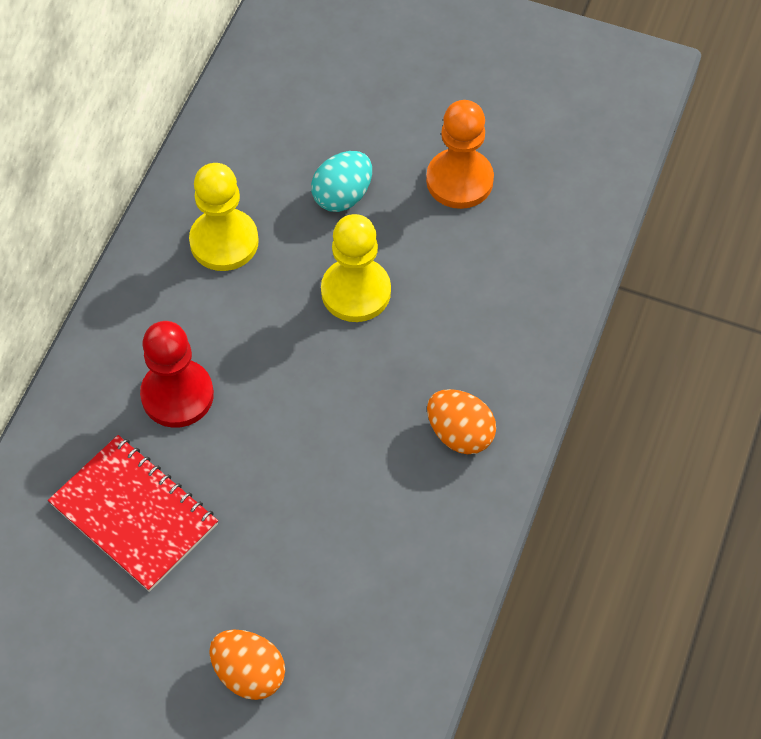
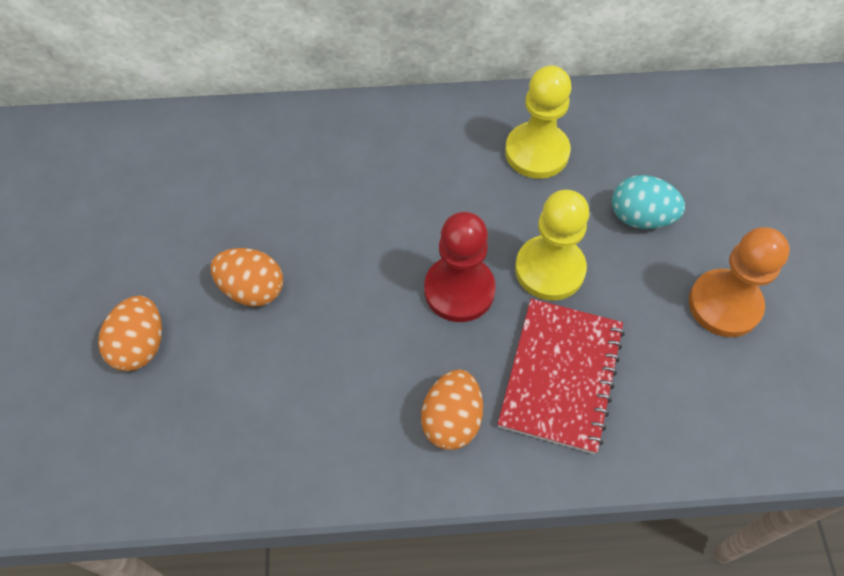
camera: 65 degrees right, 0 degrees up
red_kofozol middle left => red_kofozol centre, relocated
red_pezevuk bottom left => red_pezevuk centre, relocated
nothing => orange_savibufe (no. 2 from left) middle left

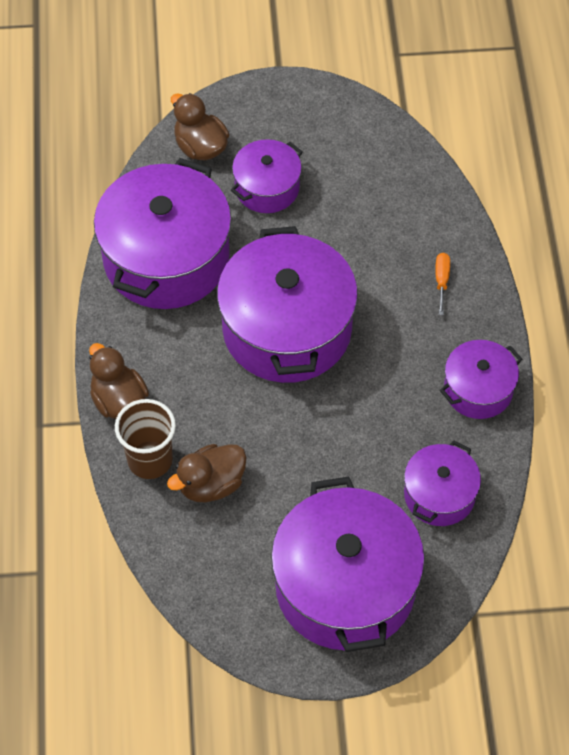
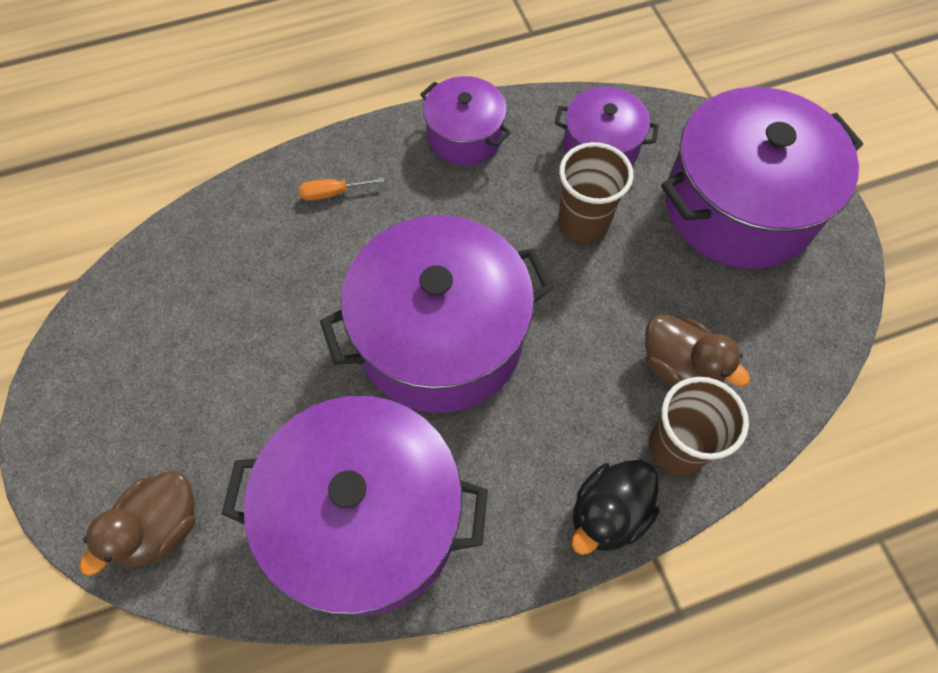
camera: 105 degrees left, 5 degrees up
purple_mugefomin (no. 2 from left) top centre => nothing
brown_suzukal (no. 1 from left) middle left => black_suzukal bottom centre
nothing => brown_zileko (no. 1 from left) top centre

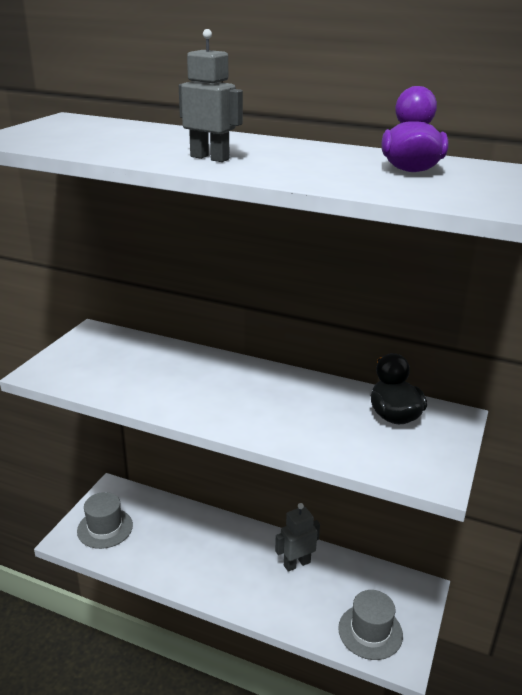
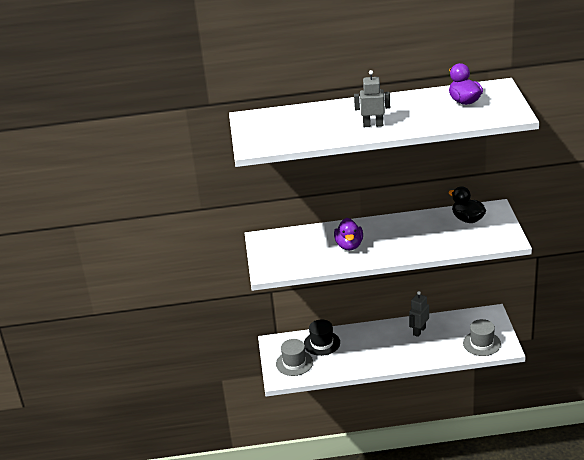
camera: 25 degrees left, 5 degrees up
nothing => purple_suzukal (no. 1 from left) centre
nothing => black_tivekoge bottom centre

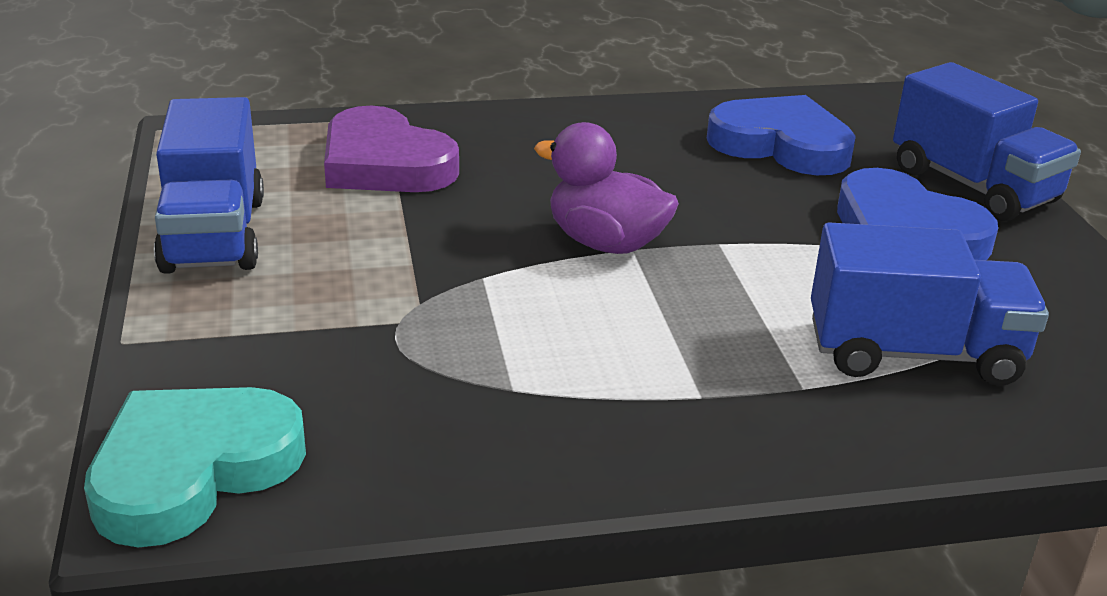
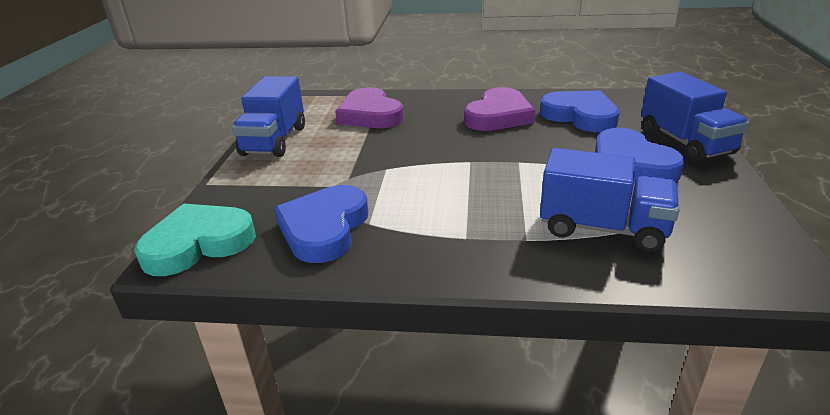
camera: 20 degrees right, 0 degrees up
purple_suzukal top centre => nothing
nothing => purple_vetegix (no. 2 from left) top centre
nothing => blue_vetegix (no. 1 from left) centre

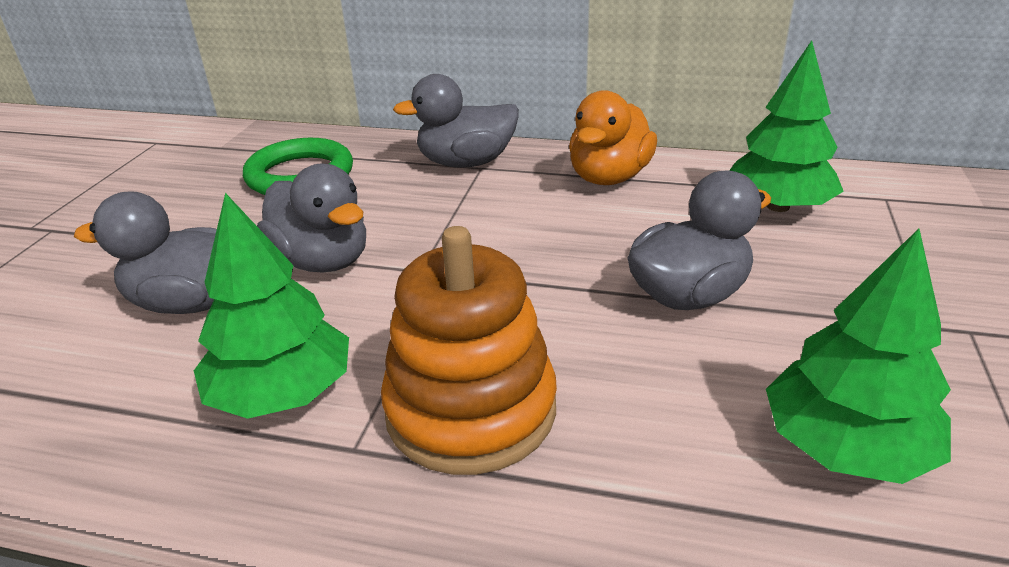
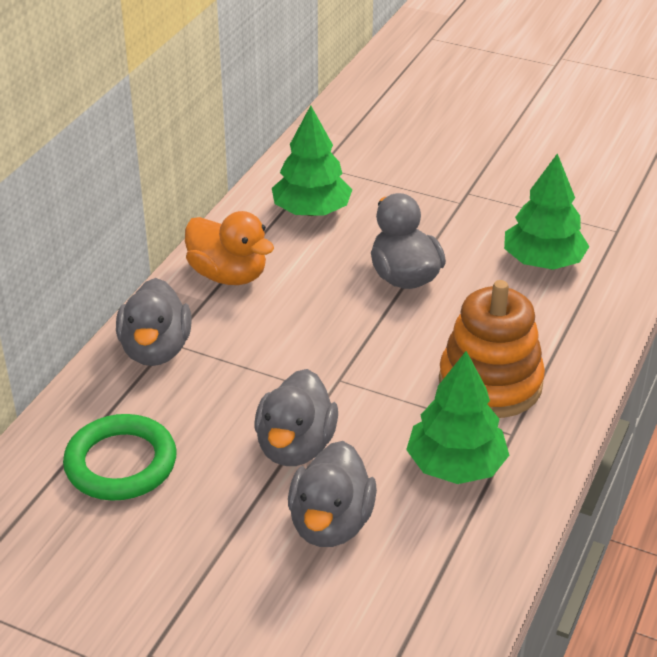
camera: 80 degrees left, 5 degrees up
grey_suzukal (no. 2 from left) middle left => grey_suzukal (no. 2 from left) centre, 135 degrees clockwise

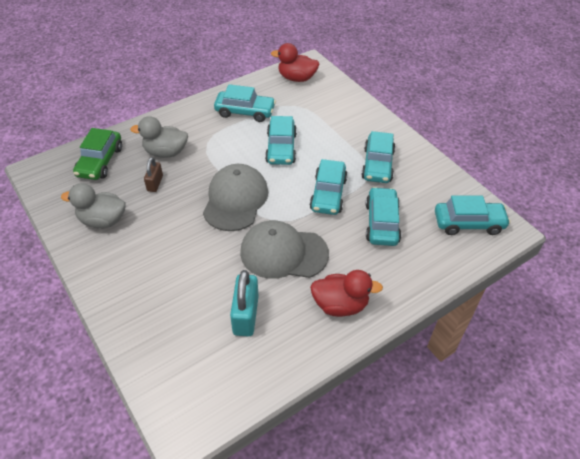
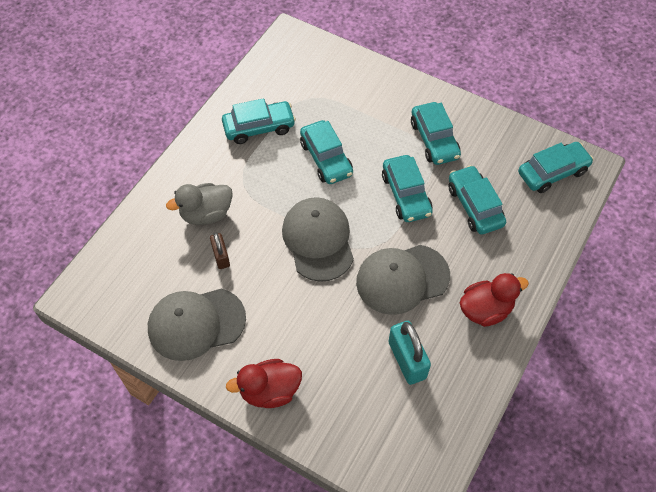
camera: 25 degrees left, 10 degrees up
red_suzukal (no. 1 from left) top centre => red_suzukal (no. 1 from left) bottom centre, relocated
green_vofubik middle left => nothing
grey_suzukal (no. 1 from left) middle left => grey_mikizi (no. 1 from left) middle left

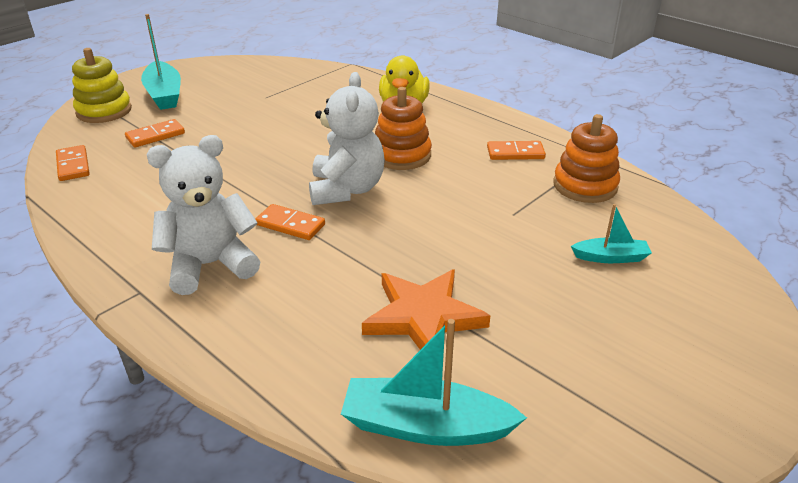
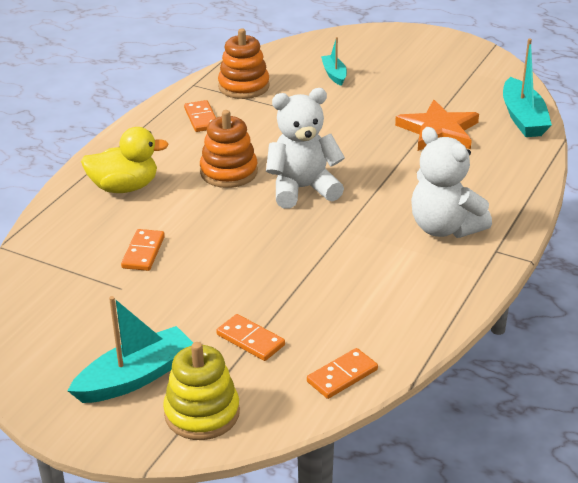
camera: 105 degrees left, 0 degrees up
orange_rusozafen (no. 3 from left in the first image) centre => orange_rusozafen (no. 1 from left) middle left, relocated

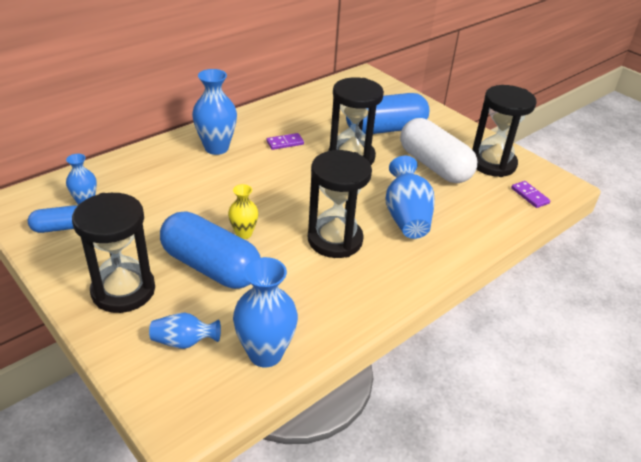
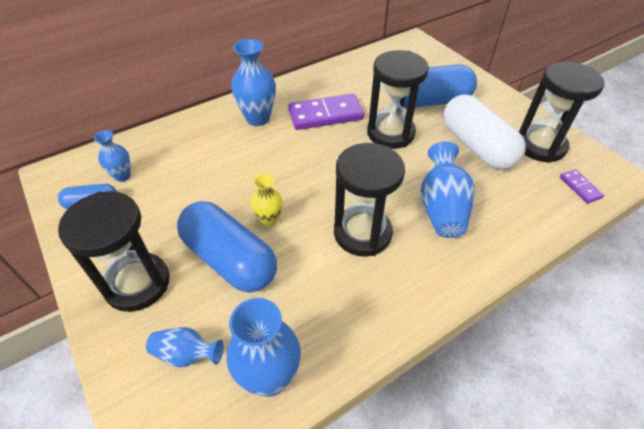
camera: 10 degrees right, 10 degrees up
purple_rusozafen (no. 1 from left) top centre, x2.04

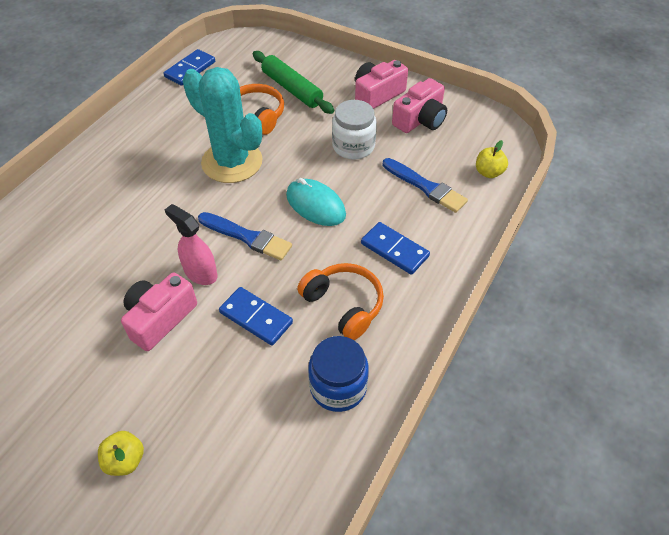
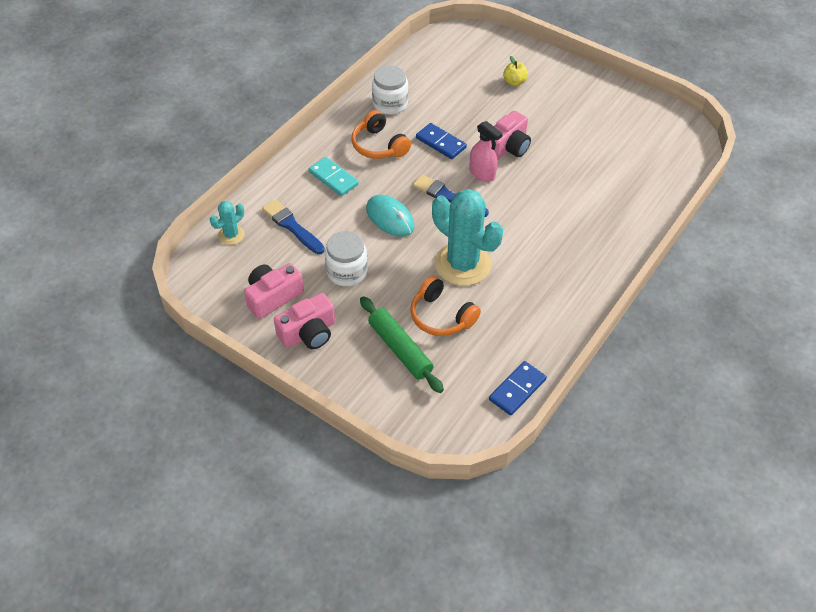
camera: 175 degrees left, 0 degrees up
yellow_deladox (no. 2 from left) top right => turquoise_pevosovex (no. 1 from left) middle left
blue_rusozafen (no. 3 from left) centre => turquoise_rusozafen top centre
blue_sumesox bottom centre => white_sumesox (no. 2 from left) top centre

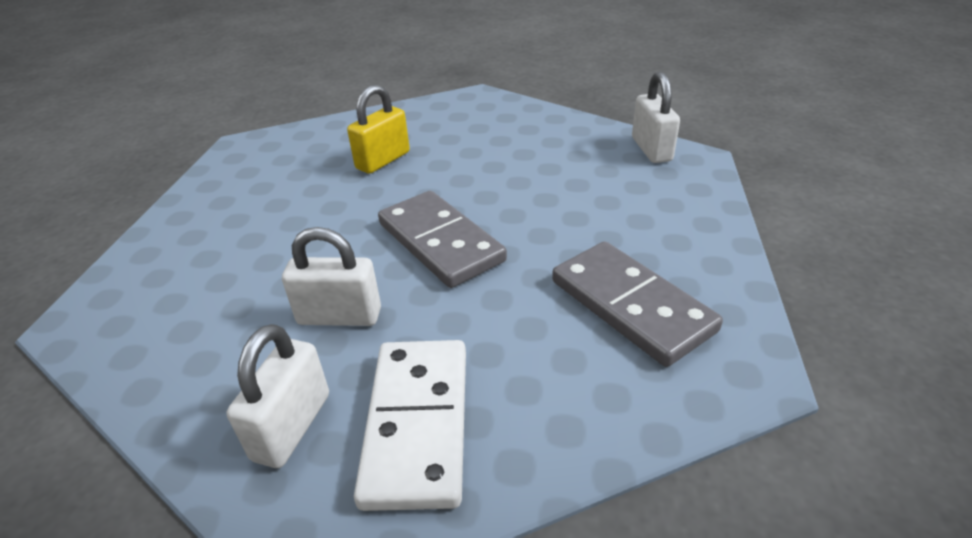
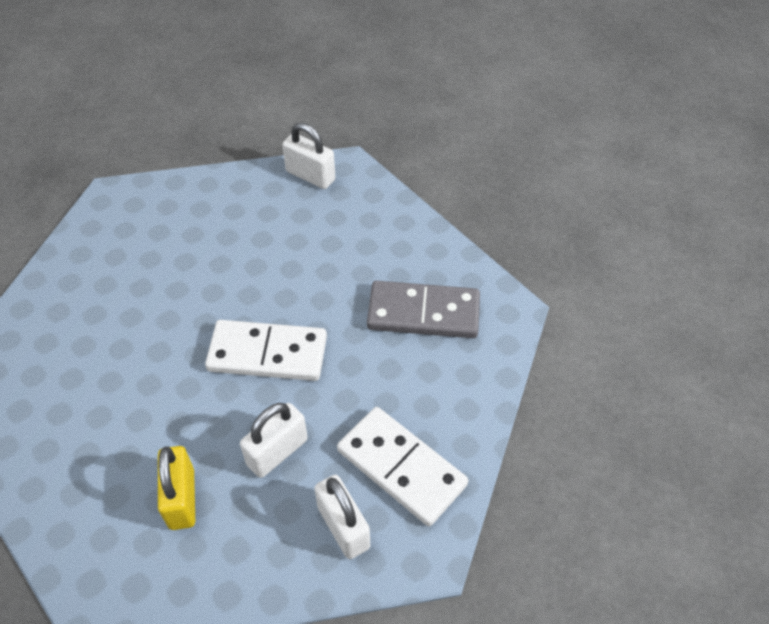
camera: 50 degrees left, 15 degrees up
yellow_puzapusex top centre => yellow_puzapusex bottom left, relocated
grey_rusozafen (no. 1 from left) centre => white_rusozafen (no. 1 from left) centre

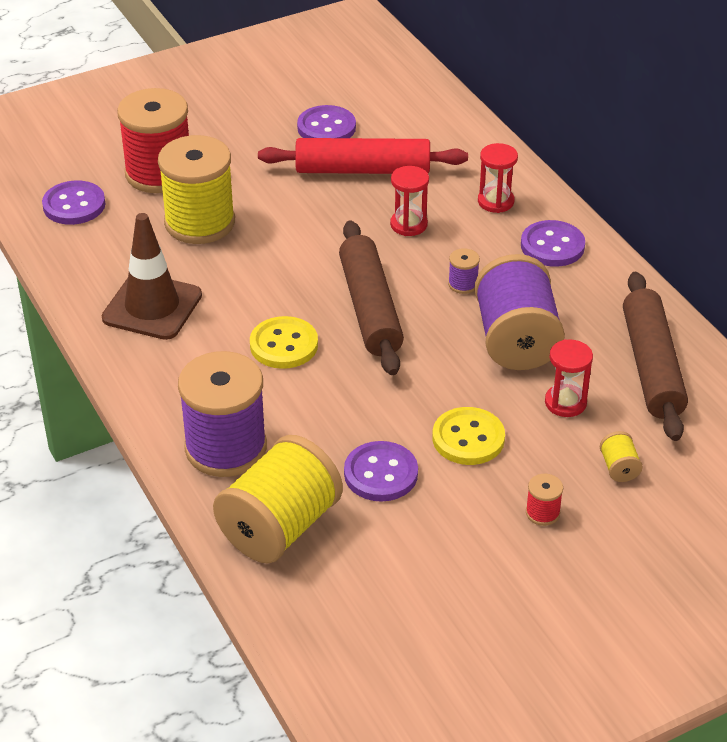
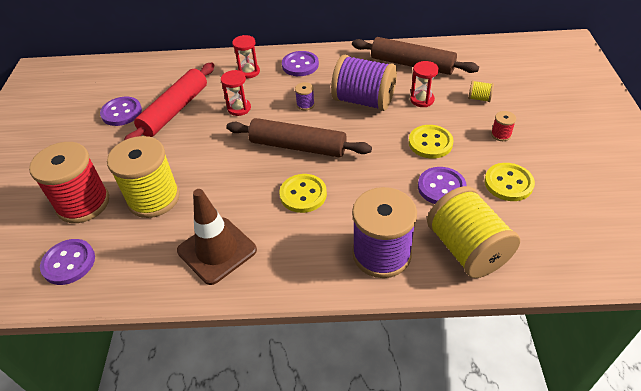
camera: 60 degrees left, 5 degrees up
nothing => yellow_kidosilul (no. 3 from left) middle right

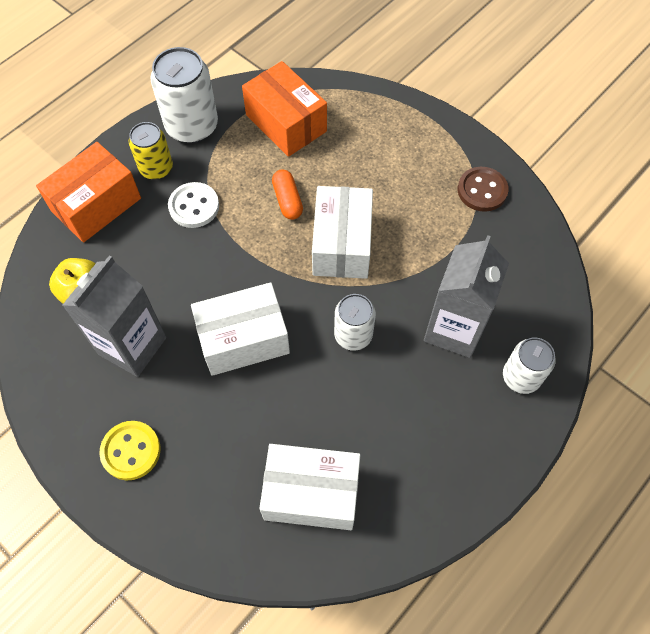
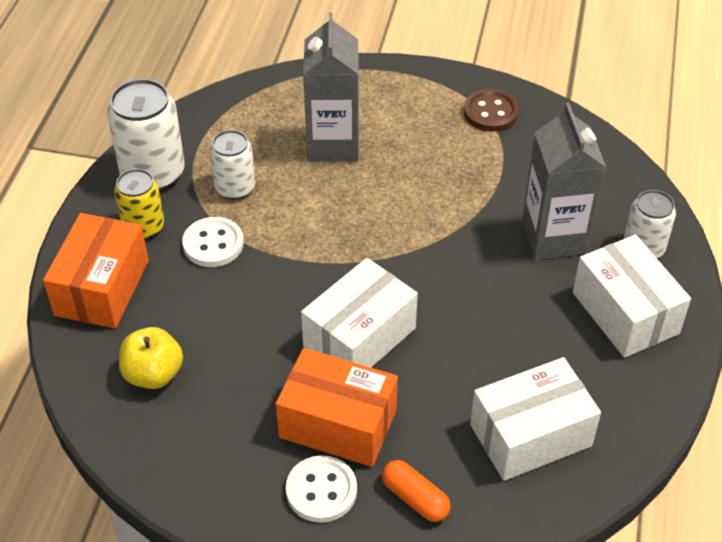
camera: 30 degrees left, 15 degrees down
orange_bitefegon (no. 2 from left) top centre => orange_bitefegon (no. 2 from left) bottom centre, relocated
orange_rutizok top centre => orange_rutizok bottom centre, relocated
white_bitefegon (no. 3 from left) centre => white_bitefegon (no. 3 from left) middle right, relocated
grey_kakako (no. 1 from left) middle left => grey_kakako (no. 1 from left) top centre, relocated
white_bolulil (no. 2 from left) centre => white_bolulil (no. 2 from left) top left, relocated
yellow_kidosilul bottom left => white_kidosilul (no. 2 from left) bottom centre

